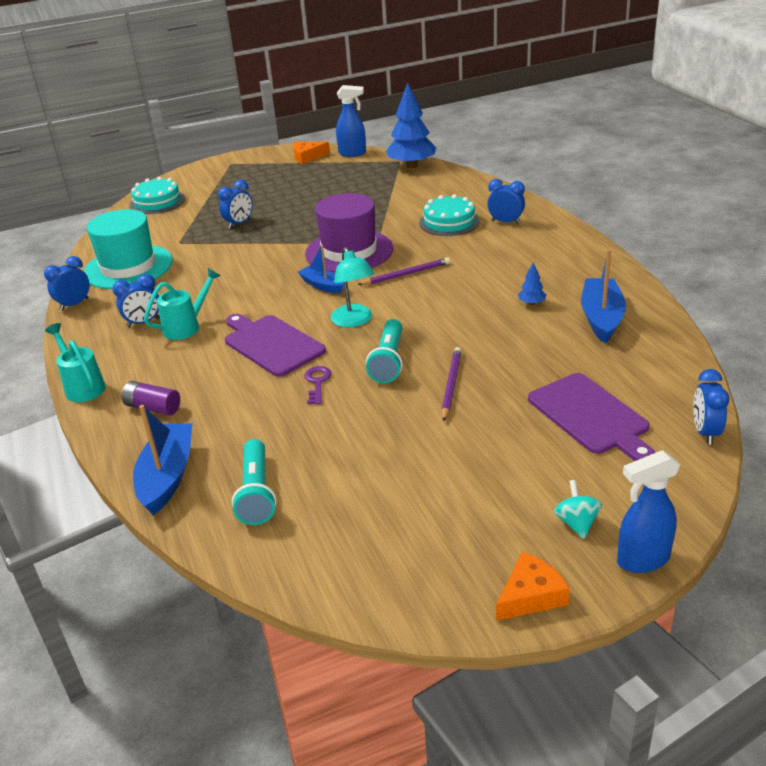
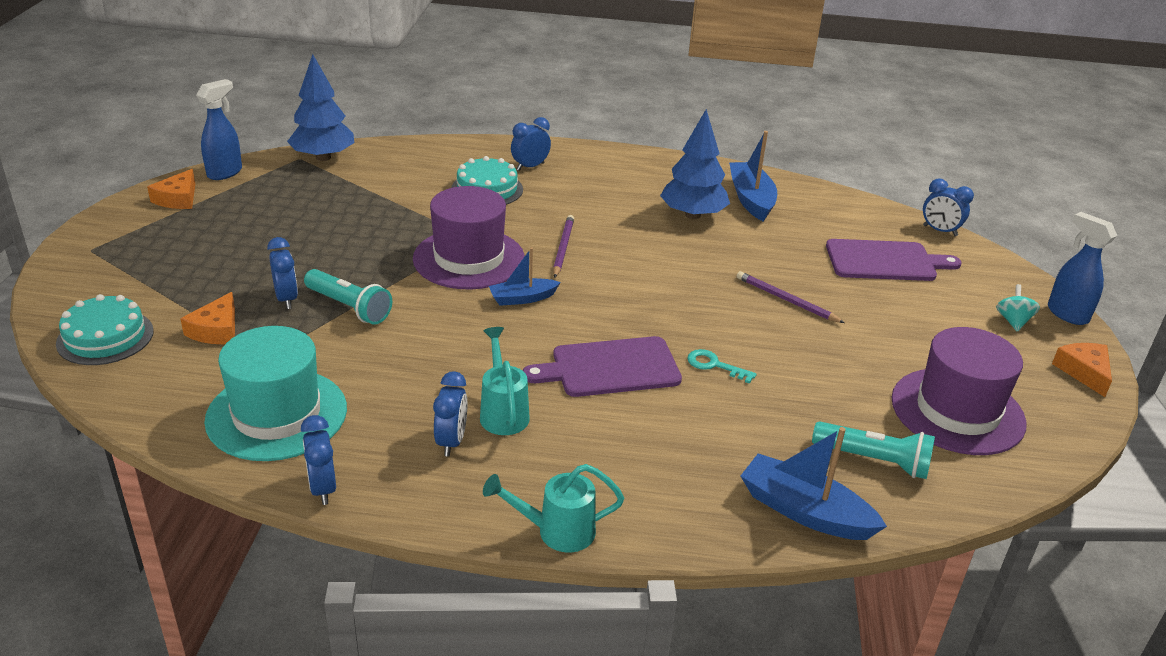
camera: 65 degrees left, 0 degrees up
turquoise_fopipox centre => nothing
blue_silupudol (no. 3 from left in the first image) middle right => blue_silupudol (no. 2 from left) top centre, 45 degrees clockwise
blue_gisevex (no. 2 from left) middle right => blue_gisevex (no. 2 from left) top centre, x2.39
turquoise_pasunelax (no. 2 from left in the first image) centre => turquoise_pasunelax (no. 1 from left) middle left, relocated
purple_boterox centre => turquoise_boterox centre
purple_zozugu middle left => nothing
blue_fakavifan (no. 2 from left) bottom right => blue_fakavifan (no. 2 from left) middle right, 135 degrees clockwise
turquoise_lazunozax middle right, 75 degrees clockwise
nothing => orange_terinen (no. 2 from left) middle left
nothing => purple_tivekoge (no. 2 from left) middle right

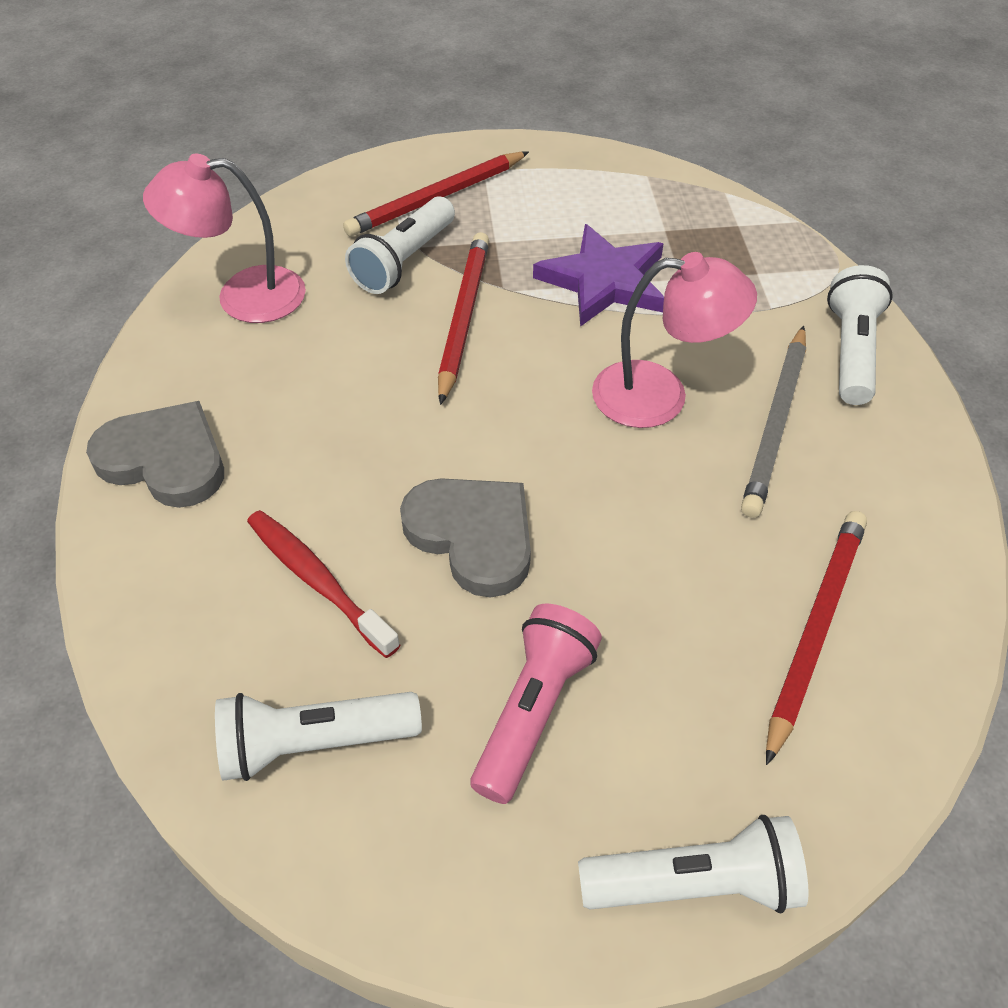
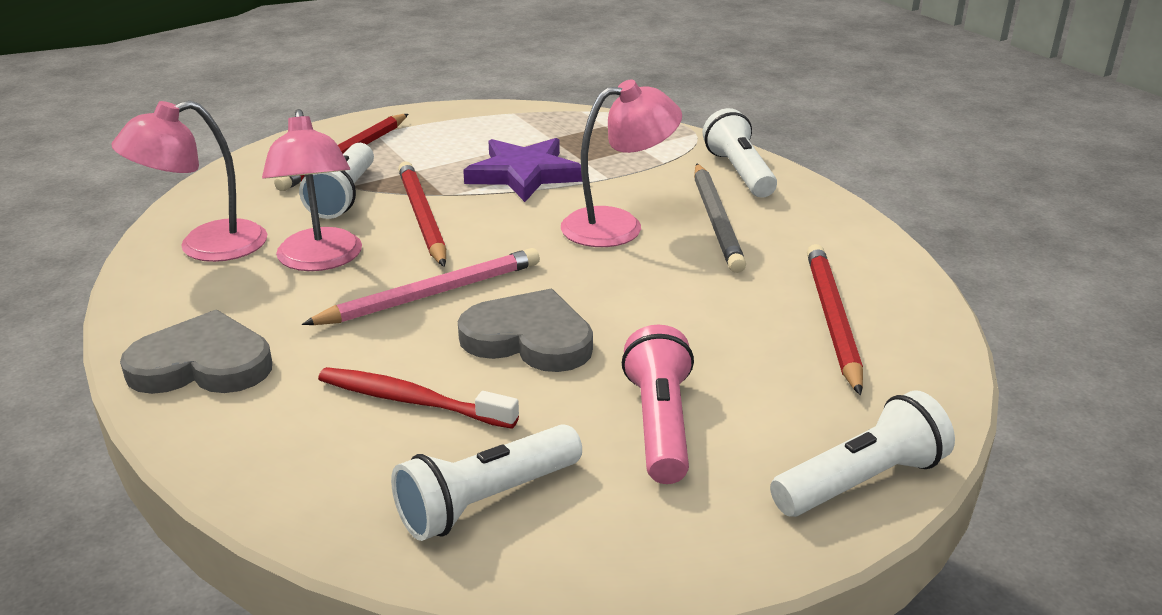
camera: 25 degrees left, 20 degrees down
nothing => pink_fopipox (no. 2 from left) top left
nothing => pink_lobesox centre

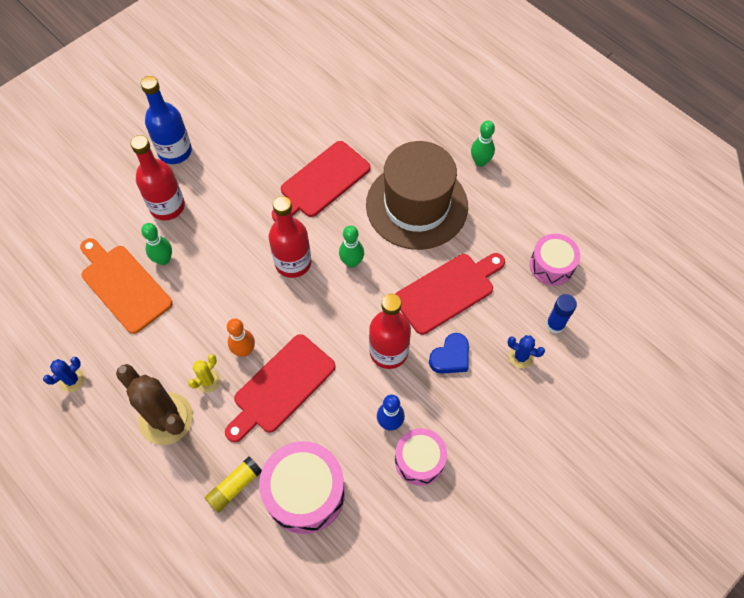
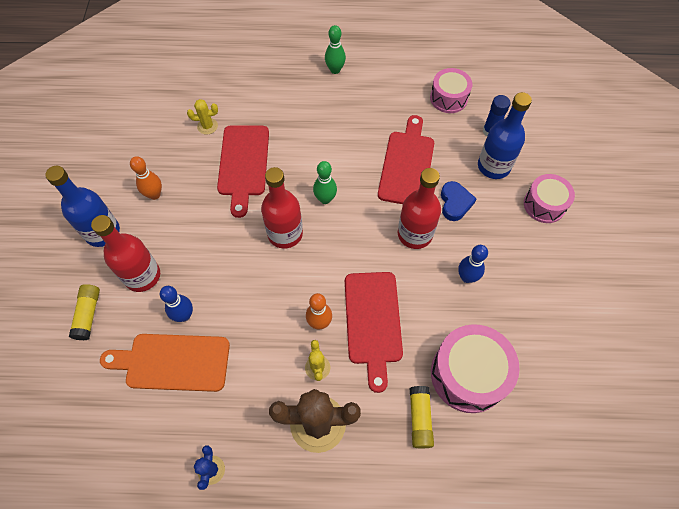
camera: 45 degrees left, 0 degrees up
brown_tivekoge top centre => nothing
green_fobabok (no. 1 from left) middle left => blue_fobabok (no. 1 from left) middle left
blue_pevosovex (no. 2 from left) middle right => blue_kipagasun (no. 2 from left) top right
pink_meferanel (no. 2 from left in the first image) bottom centre => pink_meferanel (no. 3 from left) middle right, relocated
nothing => yellow_pevosovex (no. 1 from left) top left
nothing => orange_fobabok (no. 1 from left) middle left
nothing => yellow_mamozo (no. 1 from left) middle left

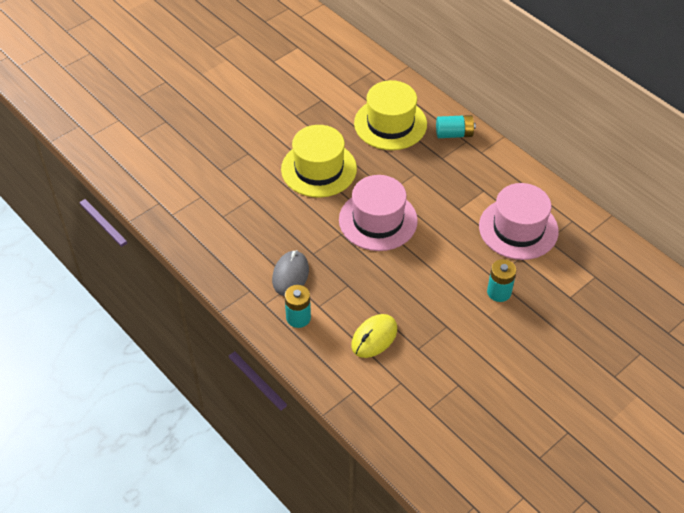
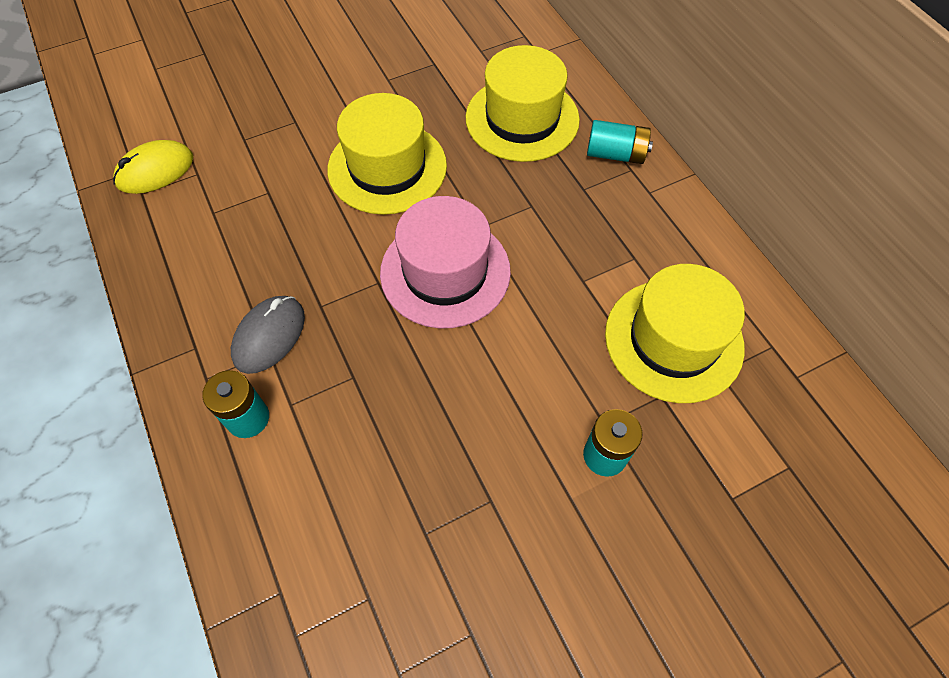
camera: 15 degrees right, 10 degrees up
pink_tivekoge (no. 2 from left) middle right => yellow_tivekoge (no. 3 from left) middle right
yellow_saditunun centre => yellow_saditunun top left, relocated

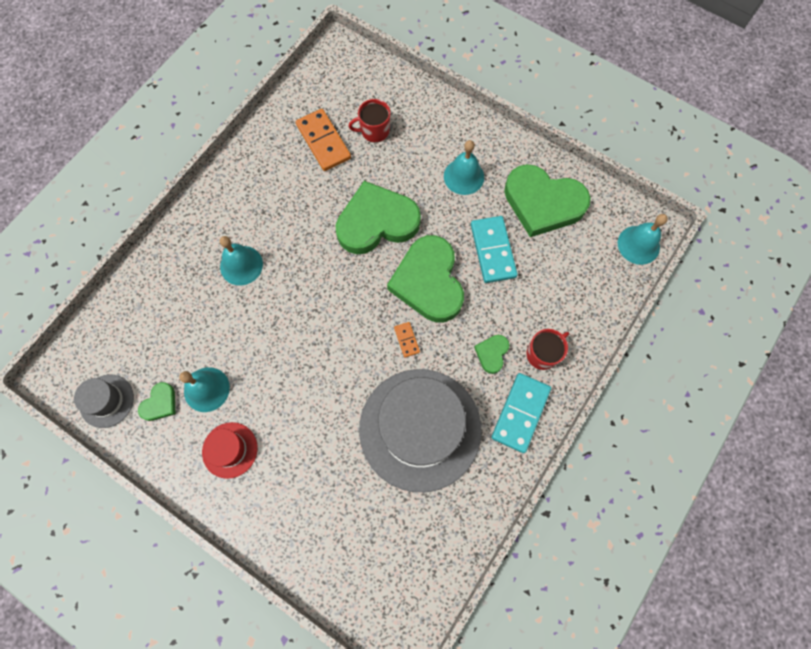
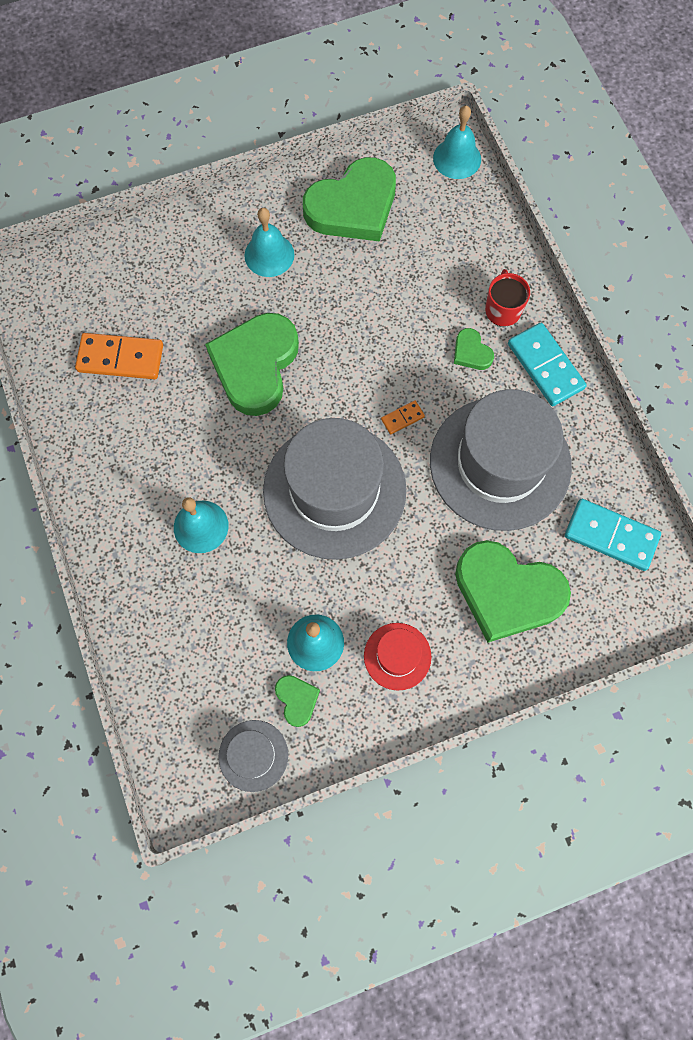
camera: 55 degrees left, 0 degrees up
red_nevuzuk (no. 1 from left) top centre => nothing
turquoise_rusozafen (no. 1 from left in the first image) centre => turquoise_rusozafen (no. 2 from left) middle right, relocated
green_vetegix (no. 3 from left in the first image) centre => green_vetegix (no. 5 from left) middle right, relocated
orange_rusozafen (no. 2 from left) centre, 45 degrees counterclockwise
nothing => grey_tivekoge (no. 2 from left) centre

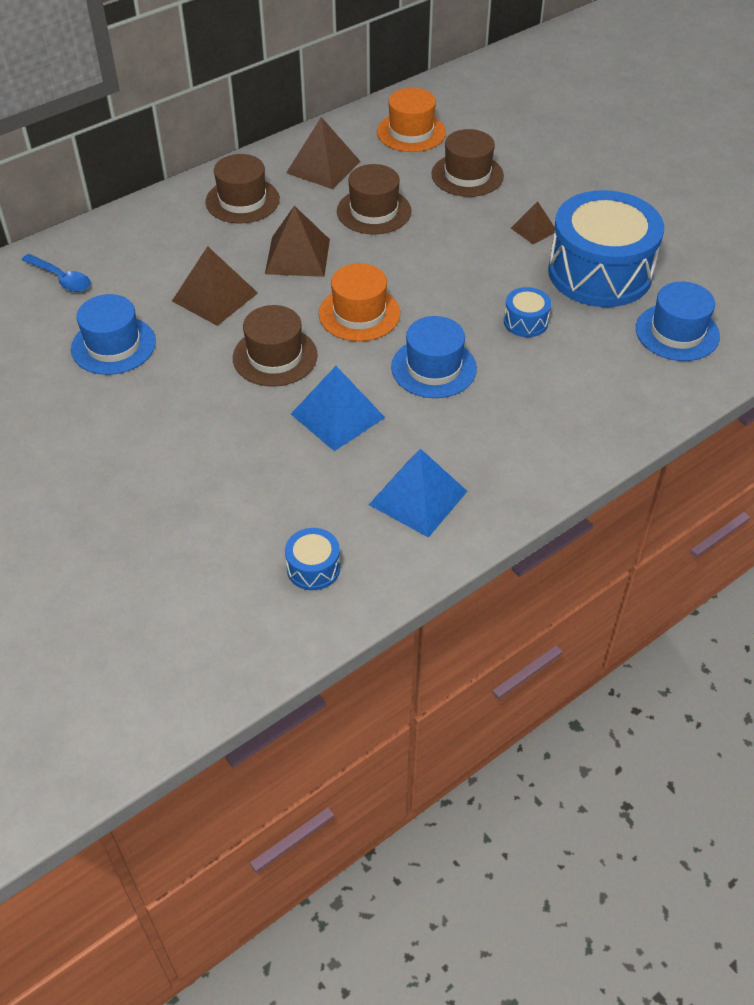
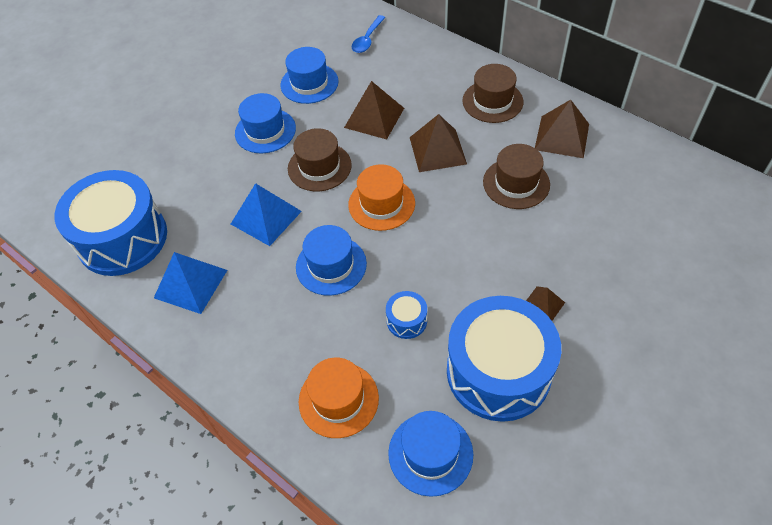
camera: 80 degrees right, 5 degrees up
orange_tivekoge (no. 2 from left in the first image) top centre => orange_tivekoge (no. 1 from left) bottom centre, relocated
brown_tivekoge (no. 4 from left) top centre => nothing
blue_meferanel (no. 1 from left) centre => blue_meferanel (no. 1 from left) middle left, x2.42
nothing => blue_tivekoge (no. 1 from left) top centre

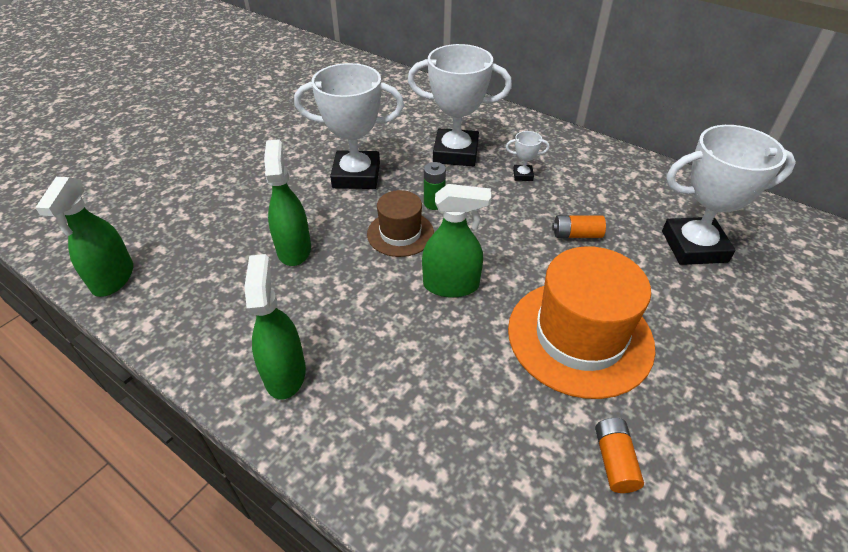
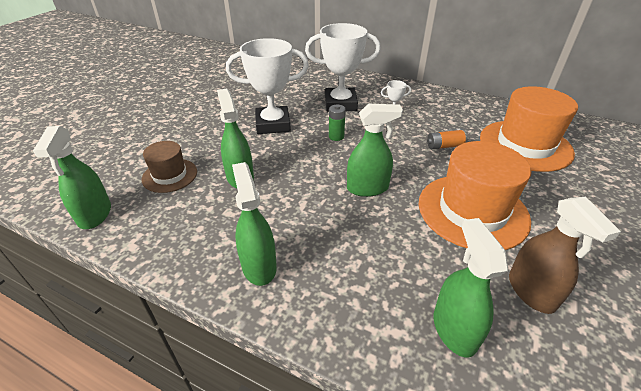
camera: 10 degrees left, 5 degrees down
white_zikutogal (no. 4 from left) middle right => orange_tivekoge (no. 2 from left) top right
brown_tivekoge centre => brown_tivekoge middle left, relocated
orange_zozugu (no. 2 from left) bottom right => brown_fakavifan middle right
nothing => green_fakavifan (no. 5 from left) bottom right

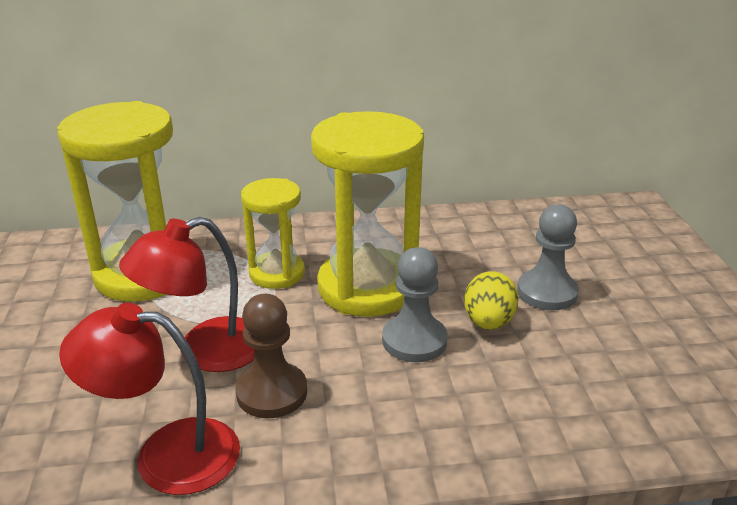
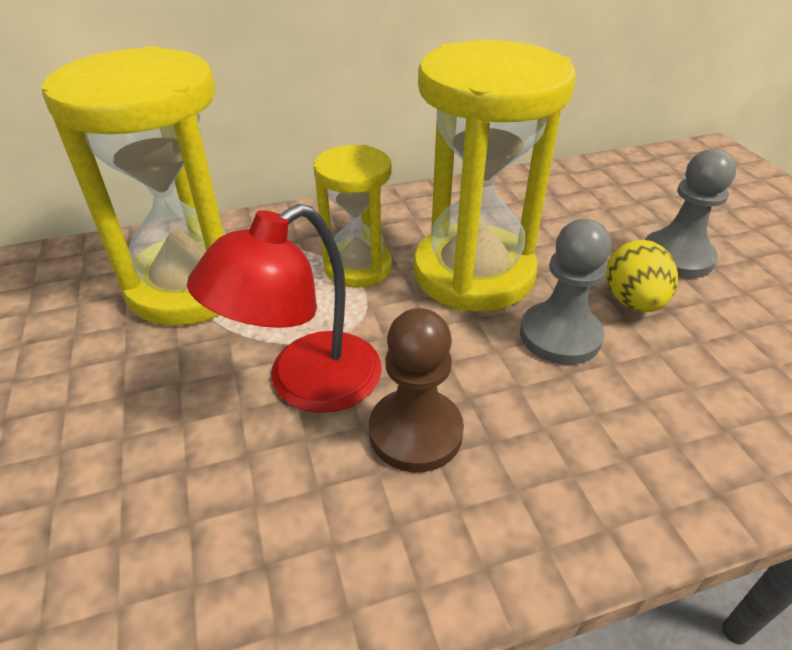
camera: 10 degrees left, 10 degrees up
red_fopipox (no. 1 from left) bottom left => nothing

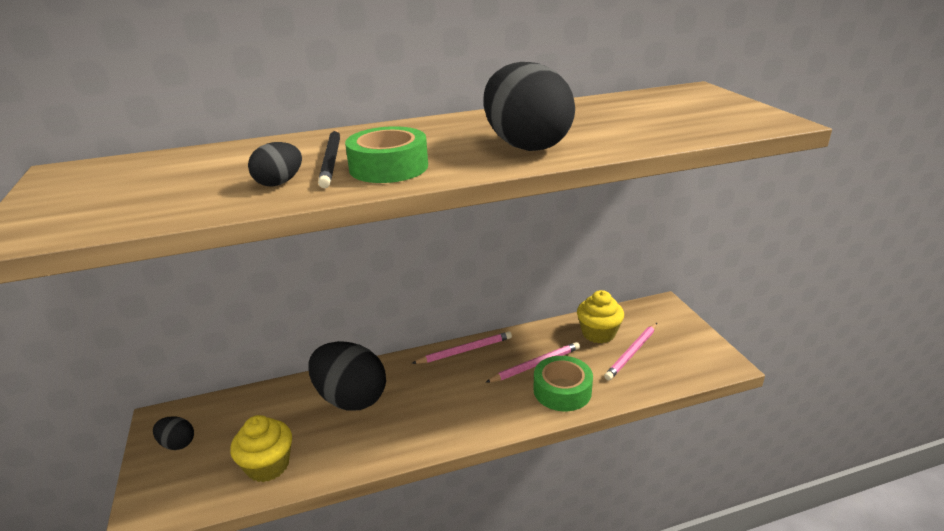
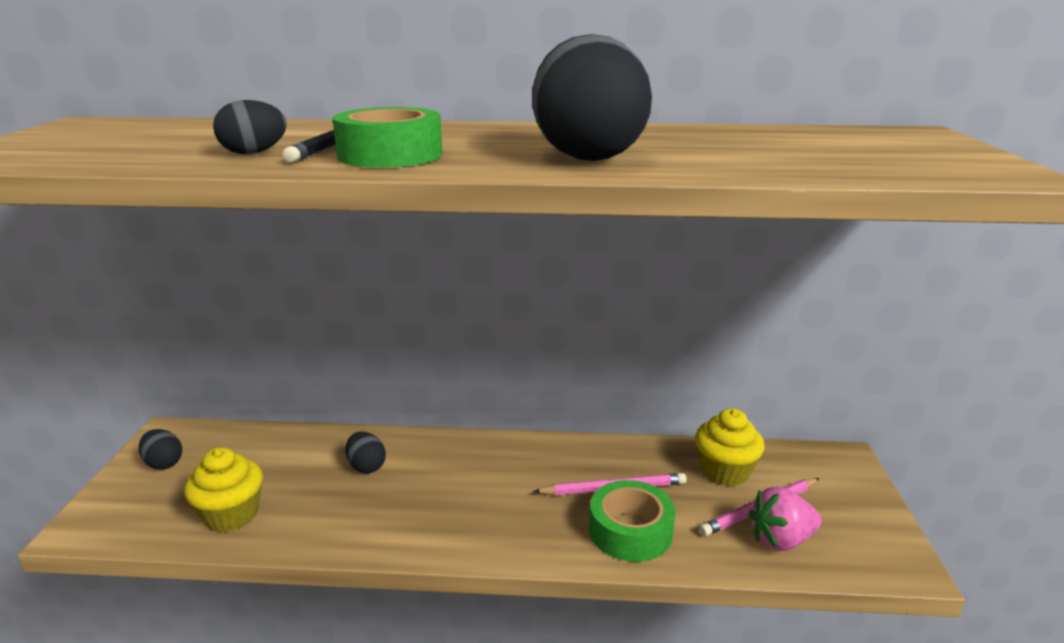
camera: 20 degrees right, 5 degrees down
pink_lobesox (no. 1 from left) centre => nothing
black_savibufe (no. 3 from left) bottom centre, x0.46
nothing => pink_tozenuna bottom right

